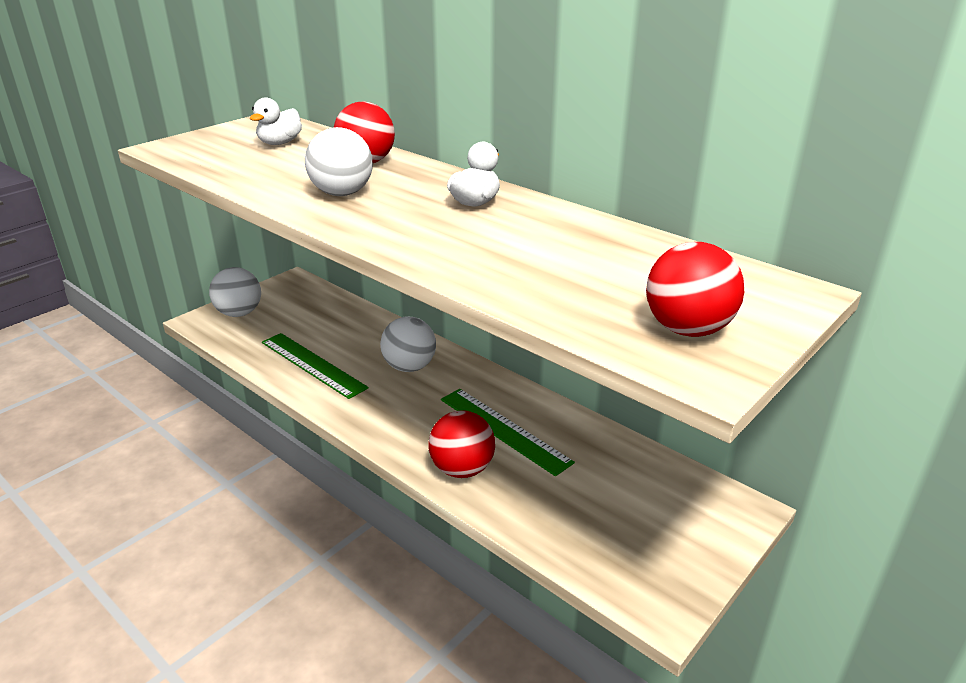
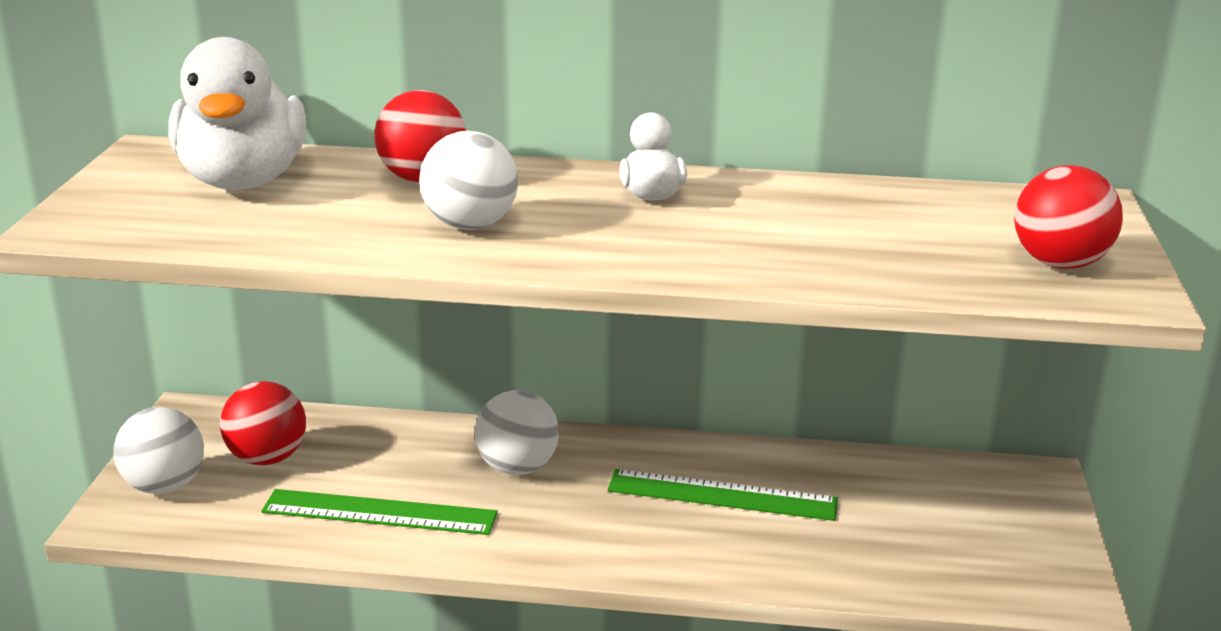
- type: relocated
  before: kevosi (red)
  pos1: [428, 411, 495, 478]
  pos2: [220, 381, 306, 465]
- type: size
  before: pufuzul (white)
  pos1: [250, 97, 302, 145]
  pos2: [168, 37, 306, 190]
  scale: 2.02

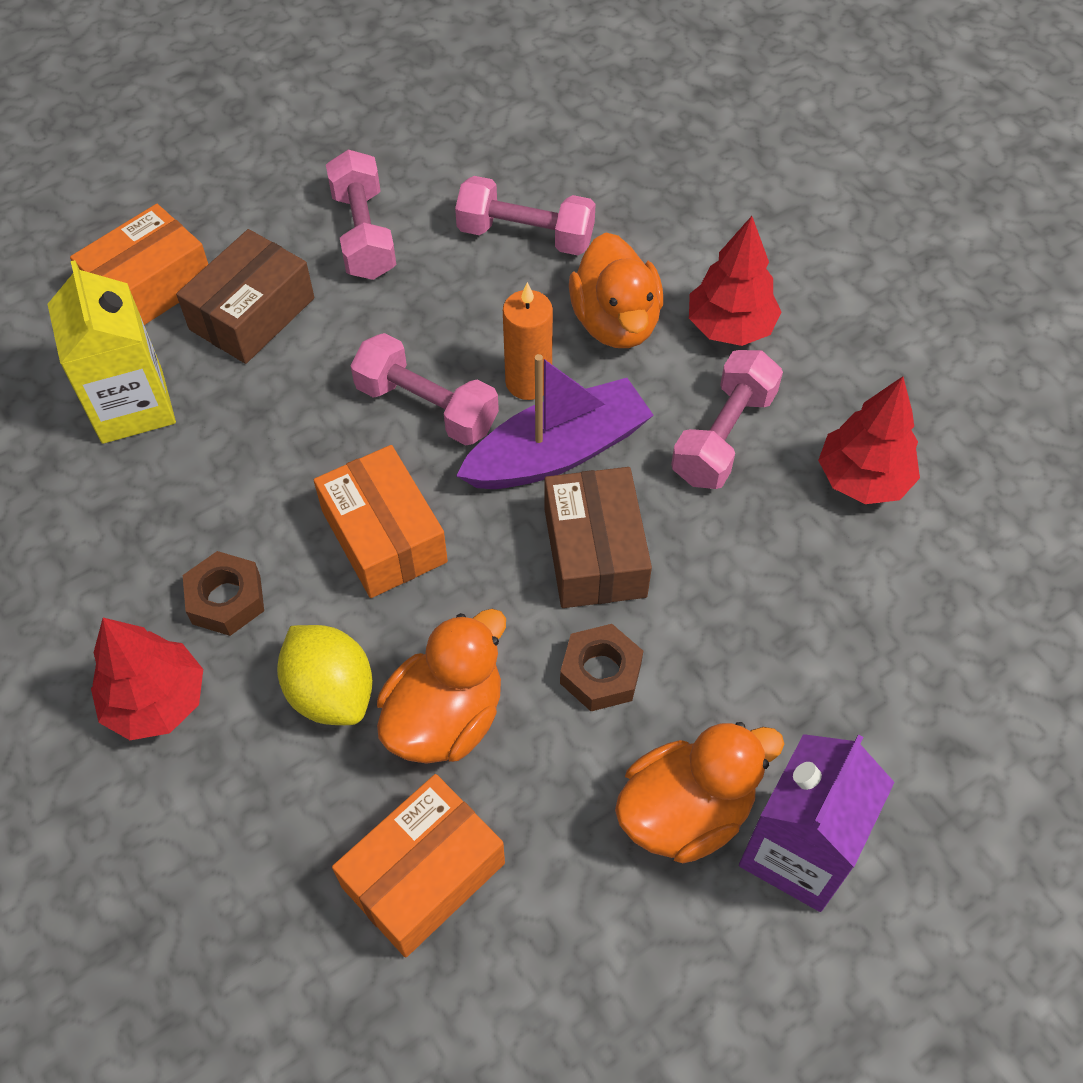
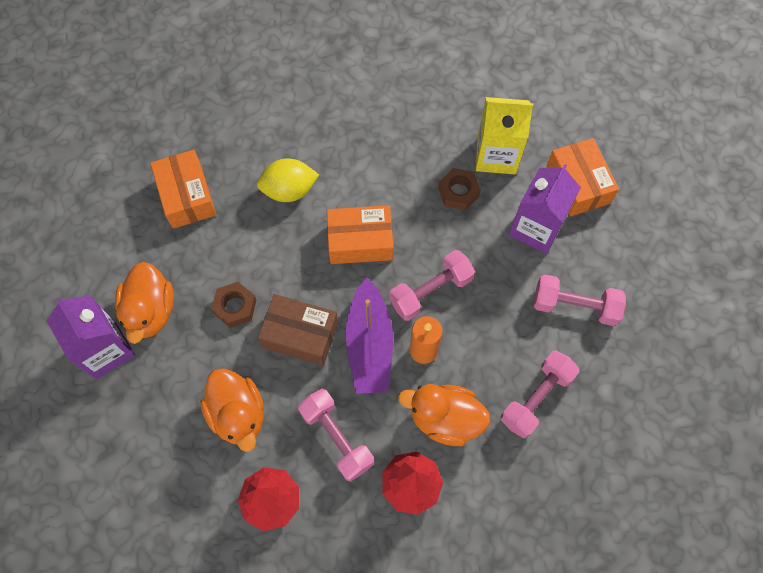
- type: missing
  before: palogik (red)
  pos1: [91, 618, 203, 740]
- type: relocated
  before: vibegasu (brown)
  pos1: [183, 551, 264, 636]
  pos2: [438, 168, 481, 210]
- type: relocated
  before: pufuzul (orange)
  pos1: [377, 609, 506, 764]
  pos2: [200, 368, 264, 452]
- type: exchanged
  before: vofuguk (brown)
  after: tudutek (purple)
  pos1: [176, 229, 314, 364]
  pos2: [509, 164, 581, 254]

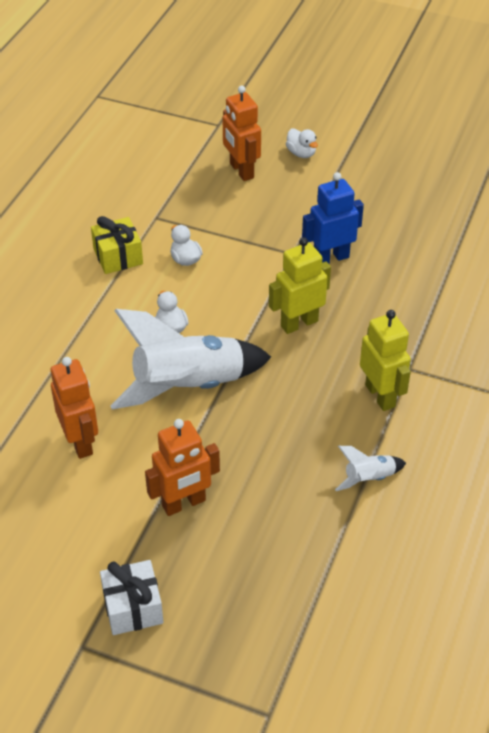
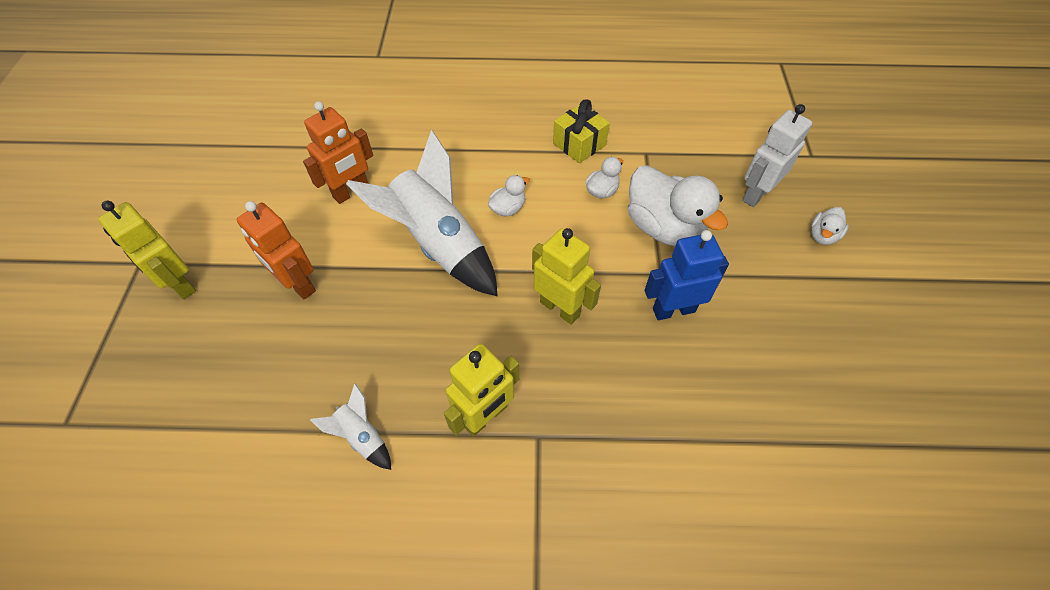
- type: appeared
  after: pufuzul (white)
  pos2: [628, 165, 728, 246]
- type: exchanged
  before: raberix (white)
  after: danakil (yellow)
  pos1: [100, 560, 163, 635]
  pos2: [98, 201, 196, 299]
- type: colour
  before: danakil (orange)
  after: danakil (white)
  pos1: [222, 85, 261, 181]
  pos2: [742, 104, 812, 207]
- type: spun
  before: danakil (blue)
  pos1: [302, 172, 364, 264]
  pos2: [644, 230, 729, 320]
  turn: -60

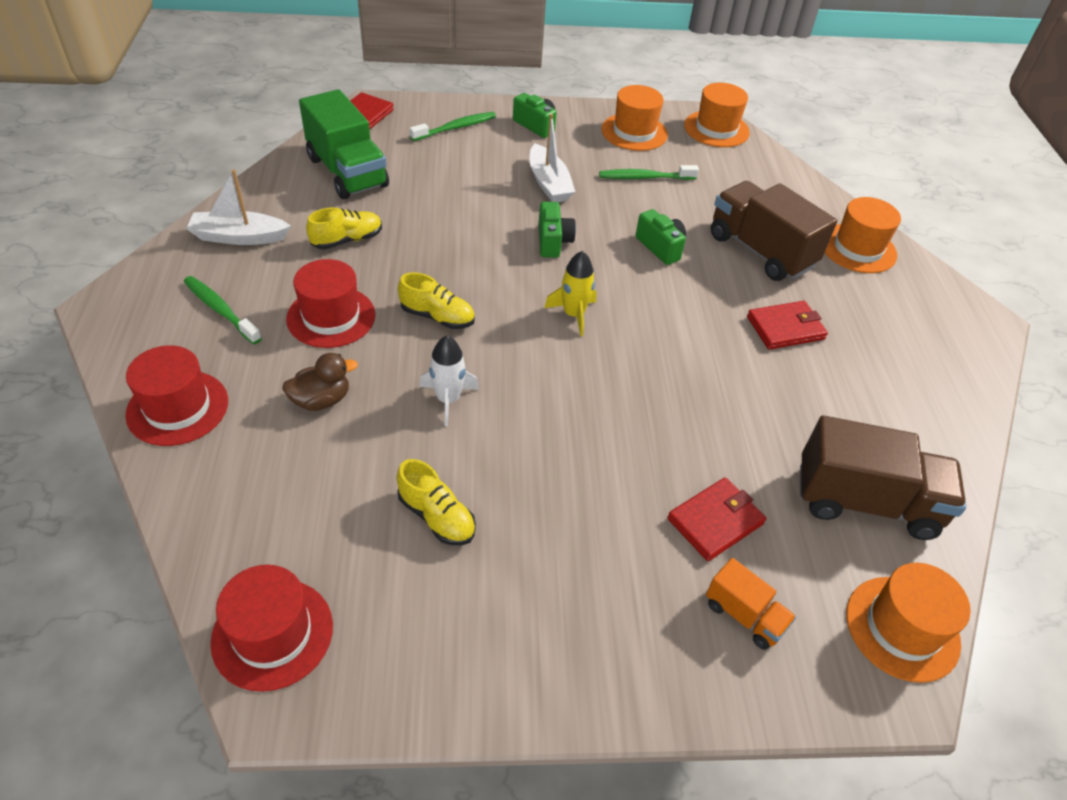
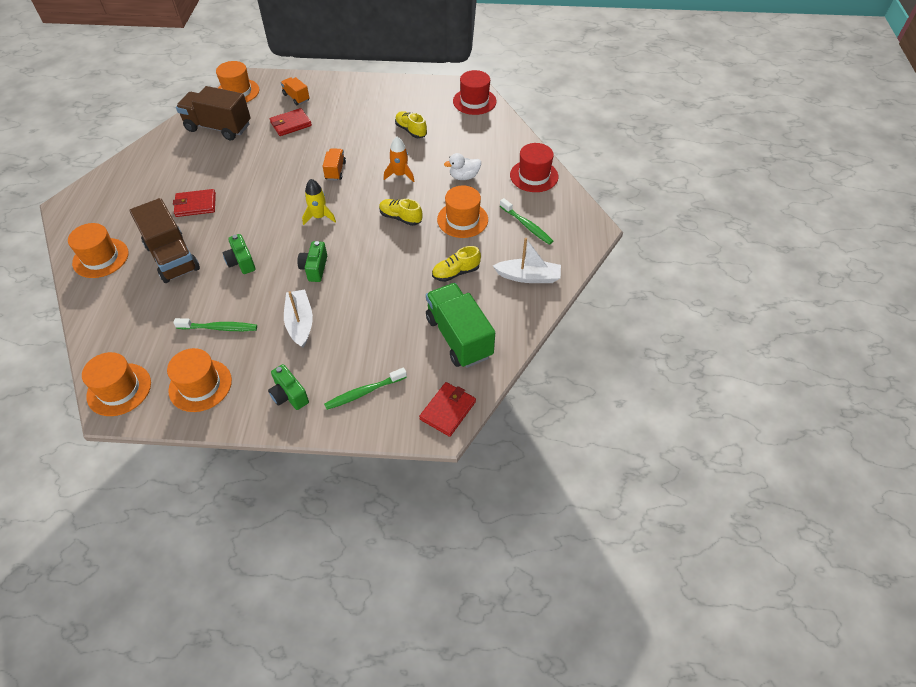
- type: appeared
  after: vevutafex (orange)
  pos2: [323, 148, 346, 180]
- type: colour
  before: pufuzul (brown)
  after: pufuzul (white)
  pos1: [282, 353, 358, 411]
  pos2: [444, 153, 481, 180]
- type: colour
  before: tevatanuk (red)
  after: tevatanuk (orange)
  pos1: [286, 259, 375, 348]
  pos2: [437, 186, 488, 238]
- type: colour
  before: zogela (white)
  after: zogela (orange)
  pos1: [420, 336, 479, 426]
  pos2: [384, 137, 414, 182]

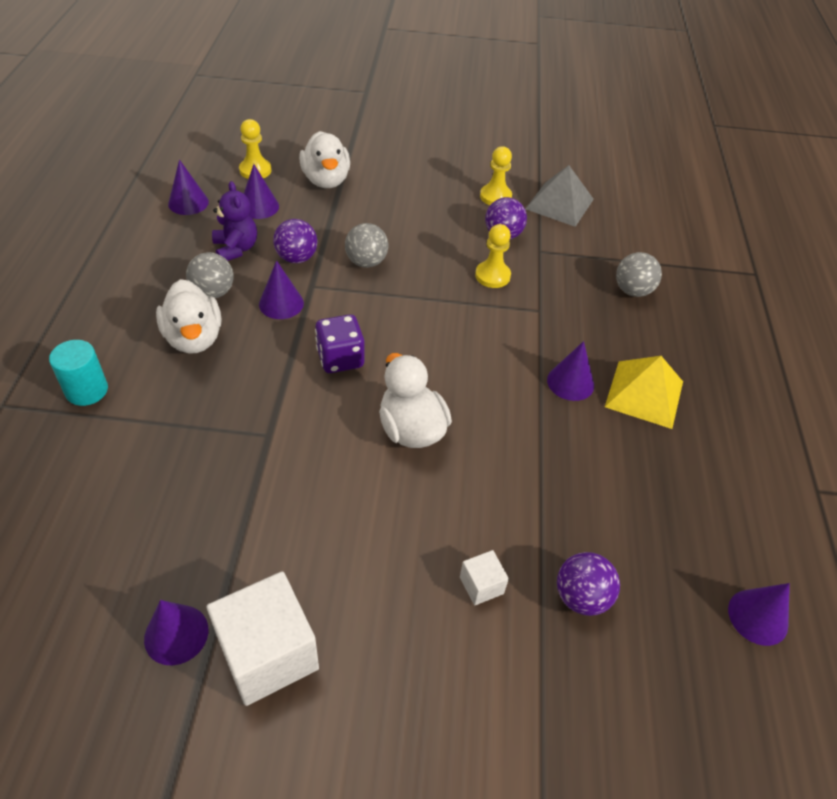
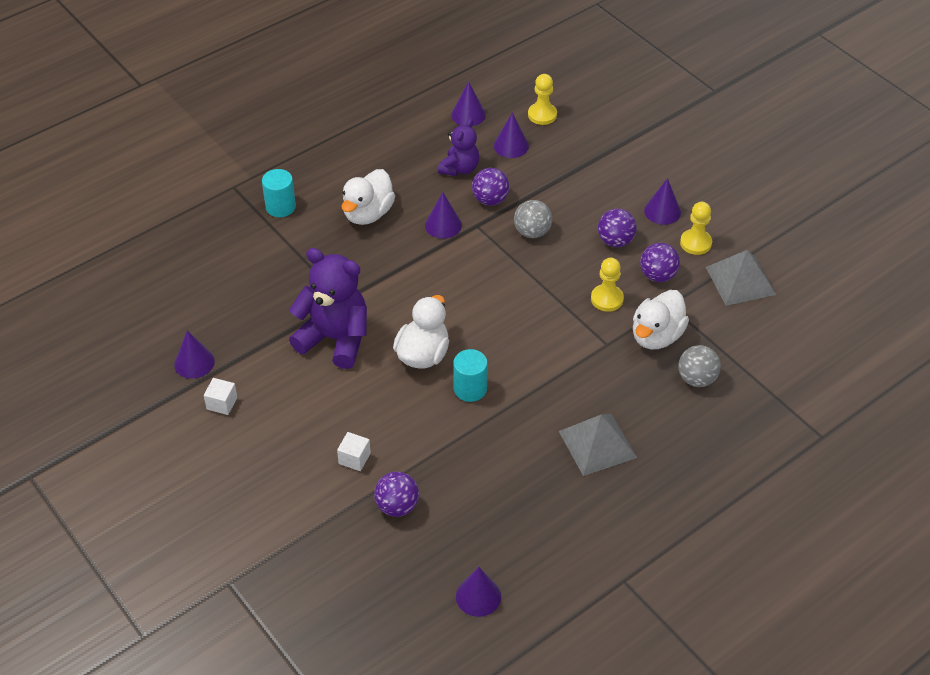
- type: missing
  before: kevosi (grey)
  pos1: [186, 252, 234, 299]
- type: missing
  before: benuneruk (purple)
  pos1: [315, 314, 364, 373]
- type: appeared
  after: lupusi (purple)
  pos2: [289, 248, 367, 369]
- type: appeared
  after: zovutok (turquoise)
  pos2: [453, 349, 488, 402]
- type: appeared
  after: kevosi (purple)
  pos2: [598, 209, 637, 247]
- type: relocated
  before: pufuzul (white)
  pos1: [299, 131, 350, 188]
  pos2: [633, 290, 689, 349]
- type: relocated
  before: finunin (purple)
  pos1: [547, 341, 594, 401]
  pos2: [644, 178, 681, 225]
- type: colour
  before: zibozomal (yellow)
  after: zibozomal (grey)
  pos1: [605, 356, 683, 429]
  pos2: [559, 414, 637, 476]
- type: size
  before: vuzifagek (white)
  pos1: [206, 571, 319, 706]
  pos2: [204, 378, 237, 415]
  scale: 0.47

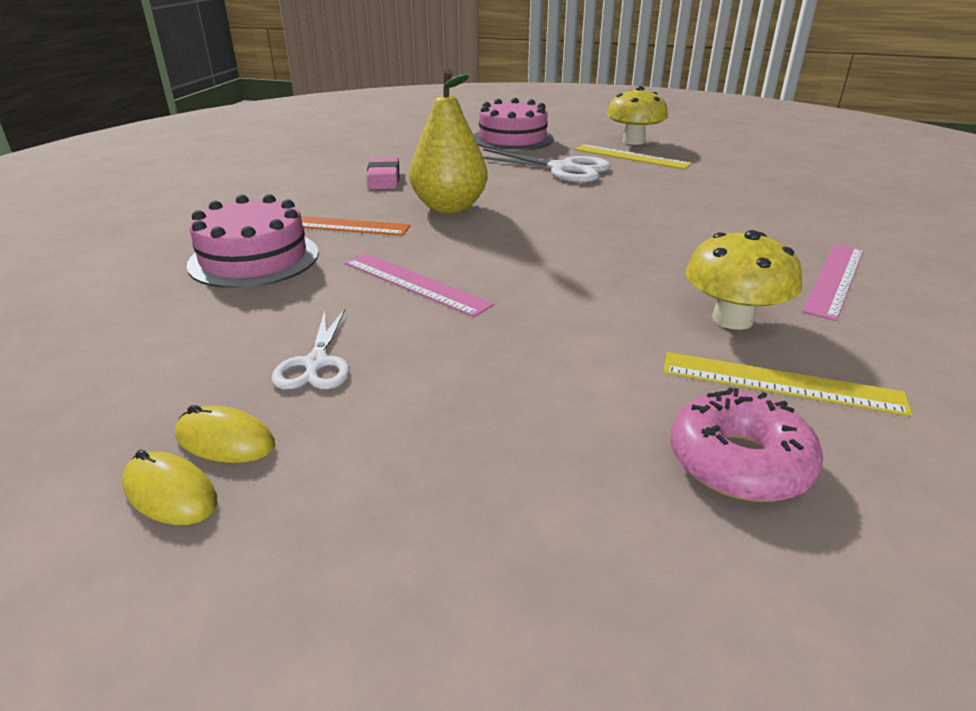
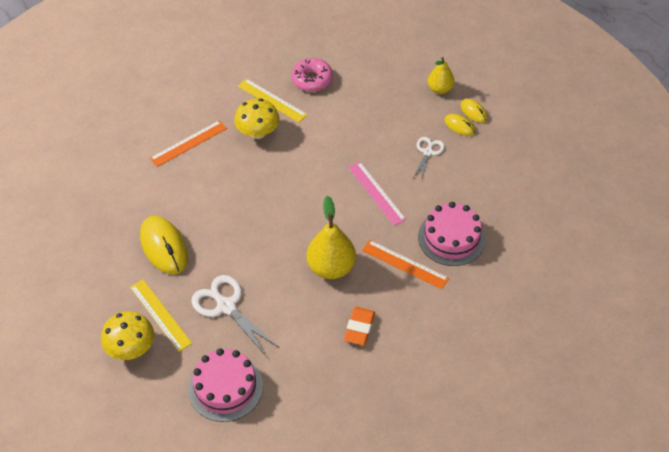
- type: appeared
  after: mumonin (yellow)
  pos2: [140, 216, 188, 274]
- type: appeared
  after: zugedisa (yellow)
  pos2: [428, 57, 455, 94]
- type: colour
  before: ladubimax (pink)
  after: ladubimax (orange)
  pos1: [367, 157, 399, 189]
  pos2: [344, 307, 375, 345]
- type: colour
  before: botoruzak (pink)
  after: botoruzak (orange)
  pos1: [802, 244, 864, 321]
  pos2: [150, 120, 227, 167]

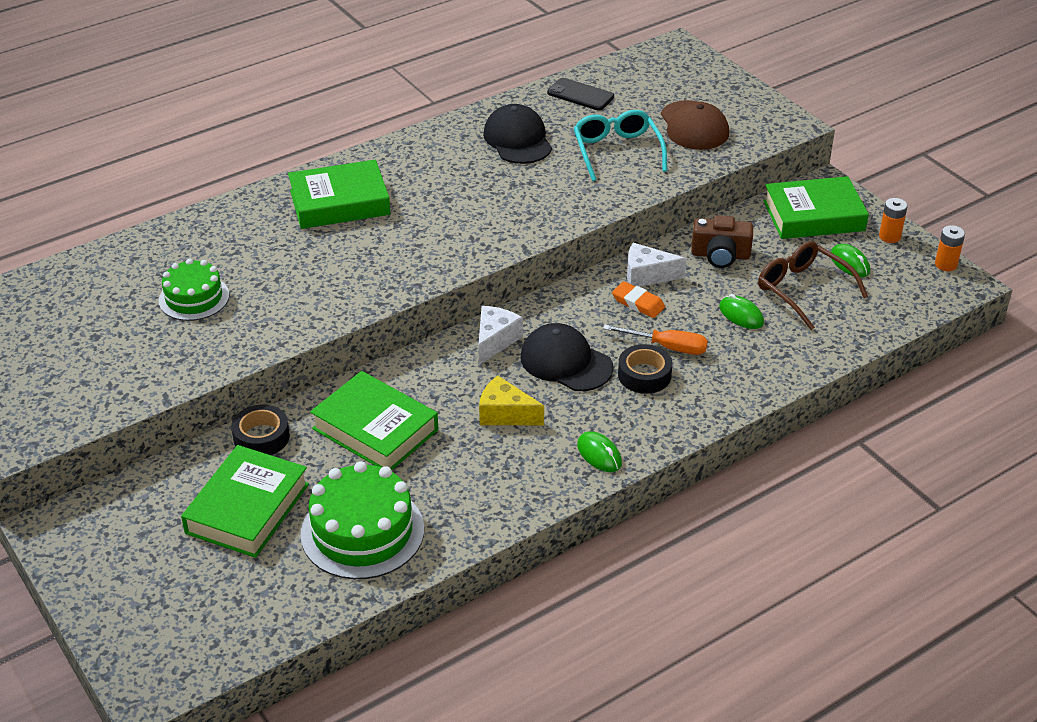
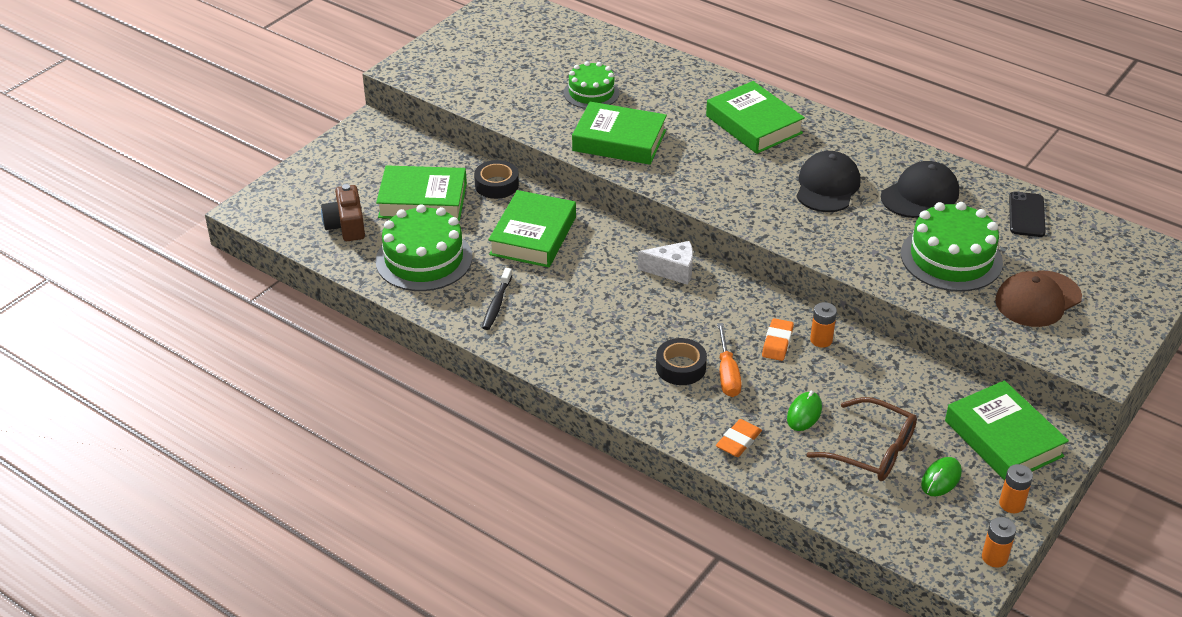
- type: missing
  before: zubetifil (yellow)
  pos1: [479, 376, 544, 425]
- type: missing
  before: mumonin (green)
  pos1: [577, 431, 622, 472]
- type: appeared
  after: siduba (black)
  pos2: [482, 268, 512, 330]
- type: appeared
  after: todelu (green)
  pos2: [572, 102, 667, 165]
- type: appeared
  after: ladubimax (orange)
  pos2: [716, 419, 762, 457]
- type: relocated
  before: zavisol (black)
  pos1: [521, 323, 613, 391]
  pos2: [796, 151, 860, 212]
- type: relocated
  before: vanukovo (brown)
  pos1: [691, 215, 753, 268]
  pos2: [321, 184, 365, 241]
- type: exchanged
  before: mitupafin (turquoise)
  after: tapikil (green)
  pos1: [574, 110, 667, 181]
  pos2: [901, 202, 1003, 292]
- type: exchanged
  before: zubetifil (white)
  after: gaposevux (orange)
  pos1: [627, 243, 686, 287]
  pos2: [810, 302, 837, 348]
- type: spun
  before: mitupafin (brown)
  pos1: [758, 241, 868, 330]
  pos2: [807, 397, 917, 481]
  turn: 90

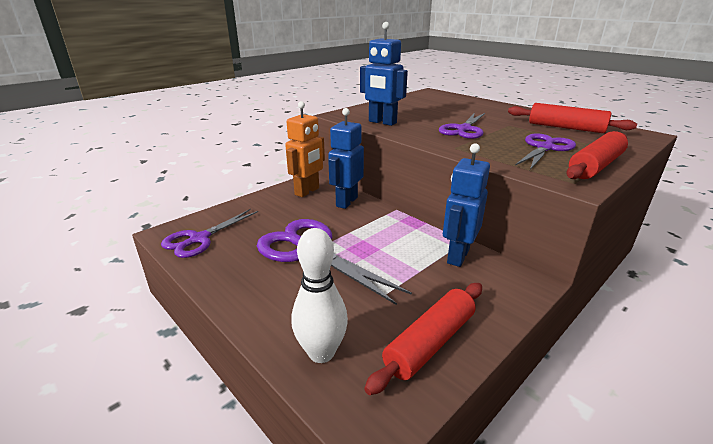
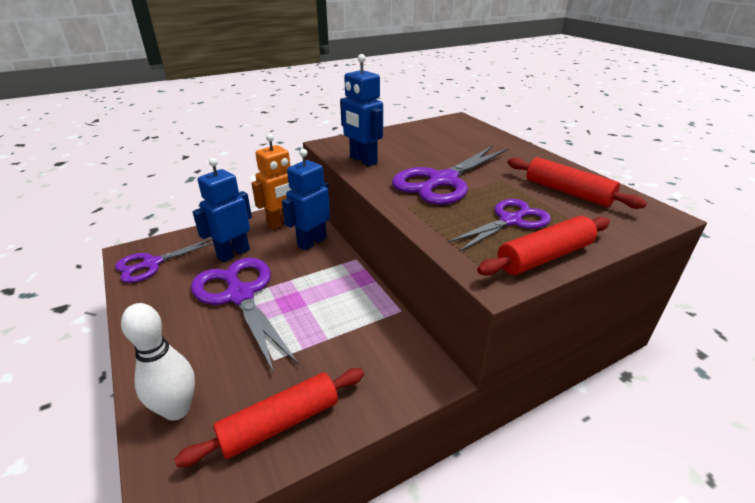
- type: relocated
  before: danakil (blue)
  pos1: [443, 143, 490, 267]
  pos2: [192, 158, 252, 262]
- type: size
  before: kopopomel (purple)
  pos1: [439, 113, 485, 139]
  pos2: [392, 146, 509, 205]
  scale: 1.54

